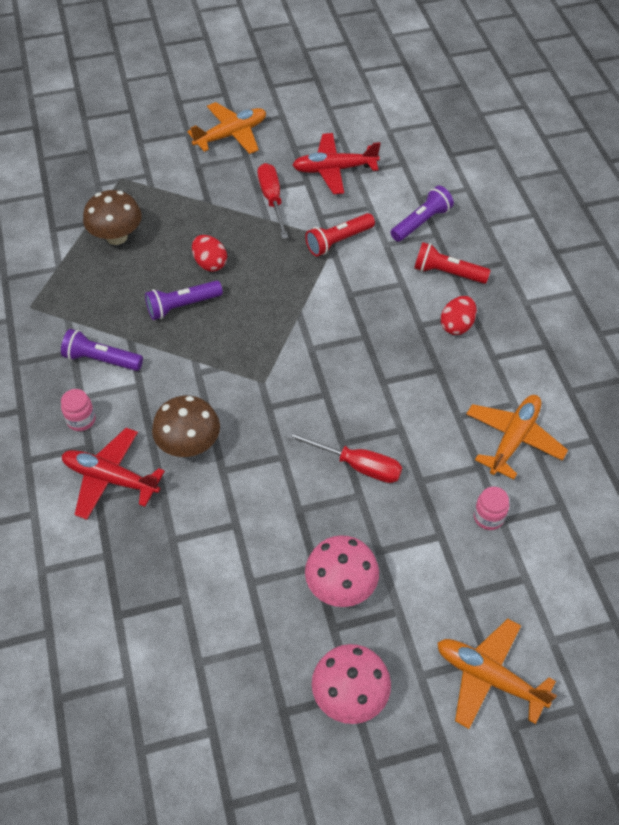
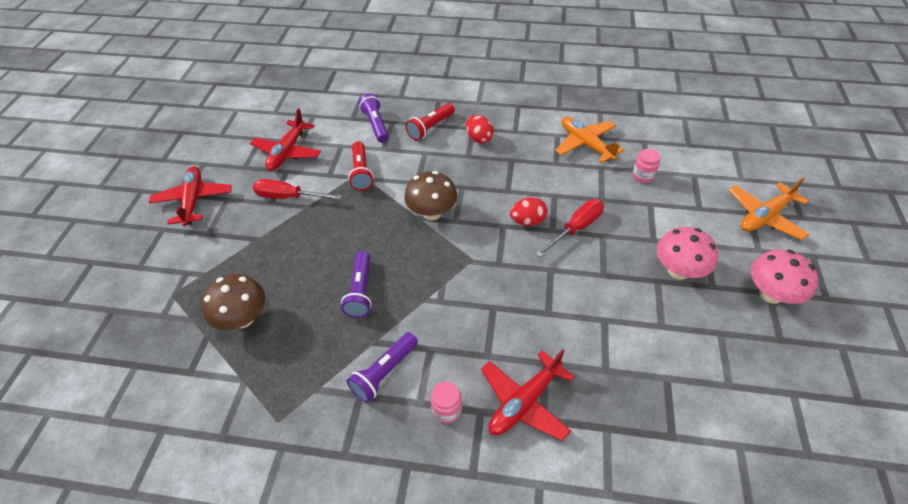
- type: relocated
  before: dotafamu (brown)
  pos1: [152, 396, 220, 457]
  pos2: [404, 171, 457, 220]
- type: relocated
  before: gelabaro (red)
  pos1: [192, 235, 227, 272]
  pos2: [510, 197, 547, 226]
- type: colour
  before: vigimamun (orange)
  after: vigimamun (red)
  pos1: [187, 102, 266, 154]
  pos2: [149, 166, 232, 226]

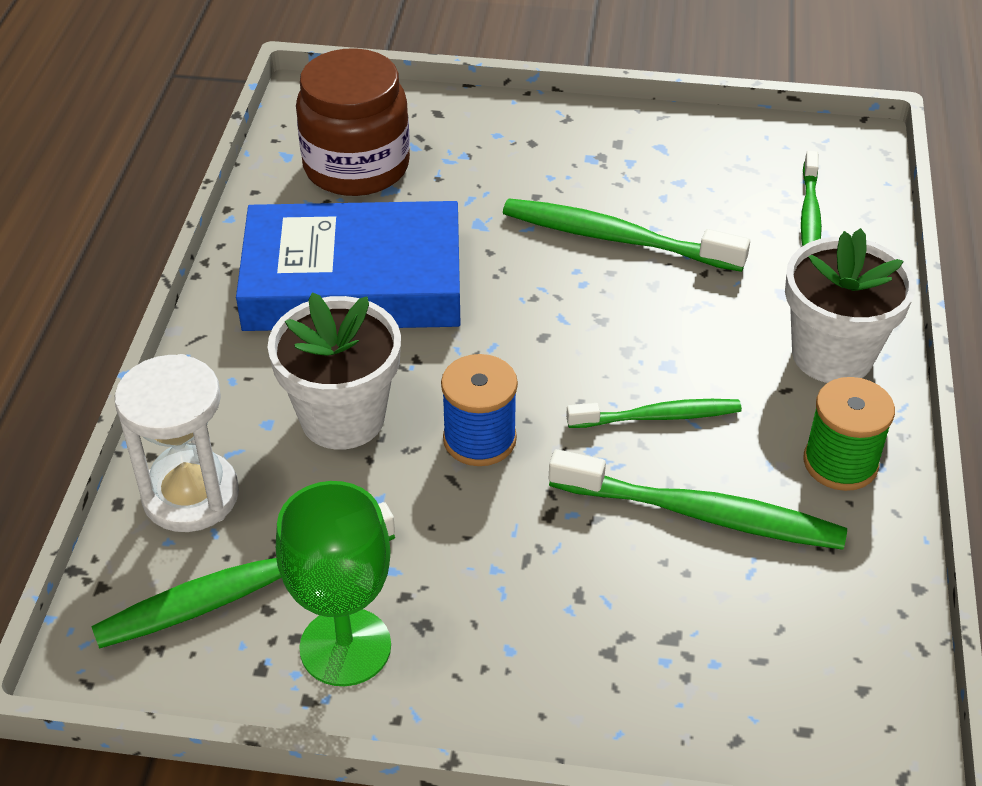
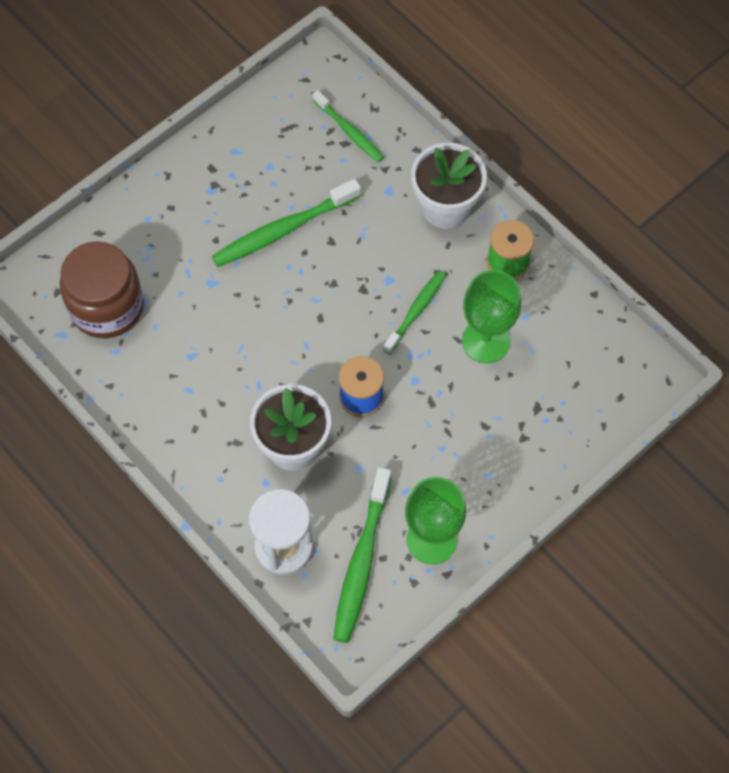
- type: missing
  before: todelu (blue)
  pos1: [236, 201, 461, 331]
- type: exchanged
  before: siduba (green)
  after: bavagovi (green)
  pos1: [549, 449, 847, 550]
  pos2: [462, 270, 521, 363]

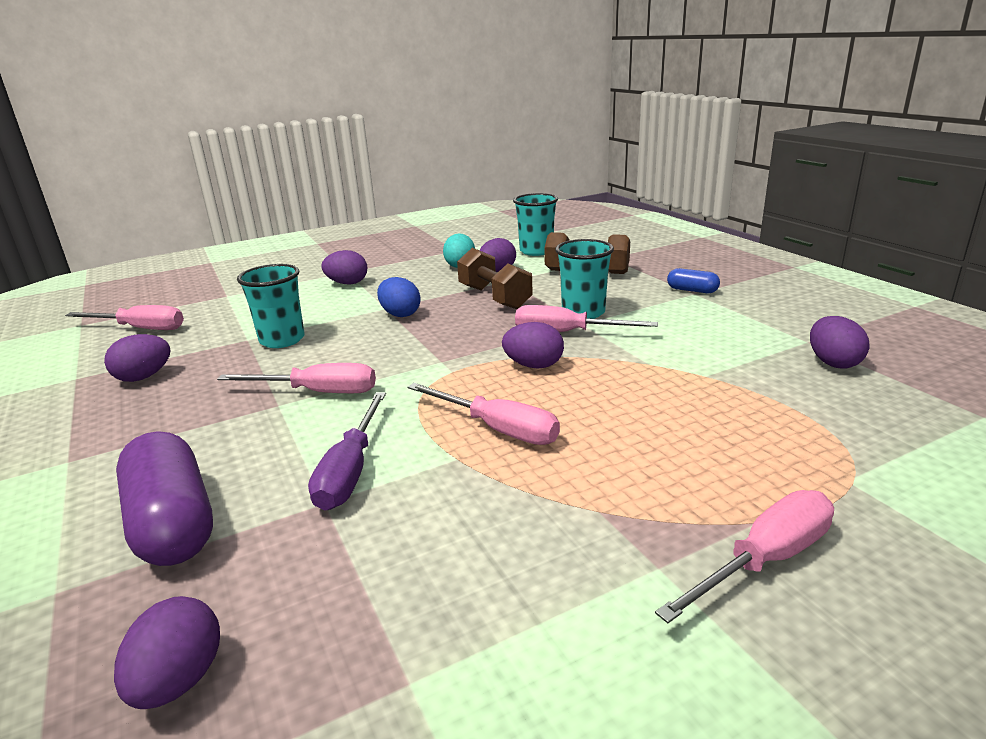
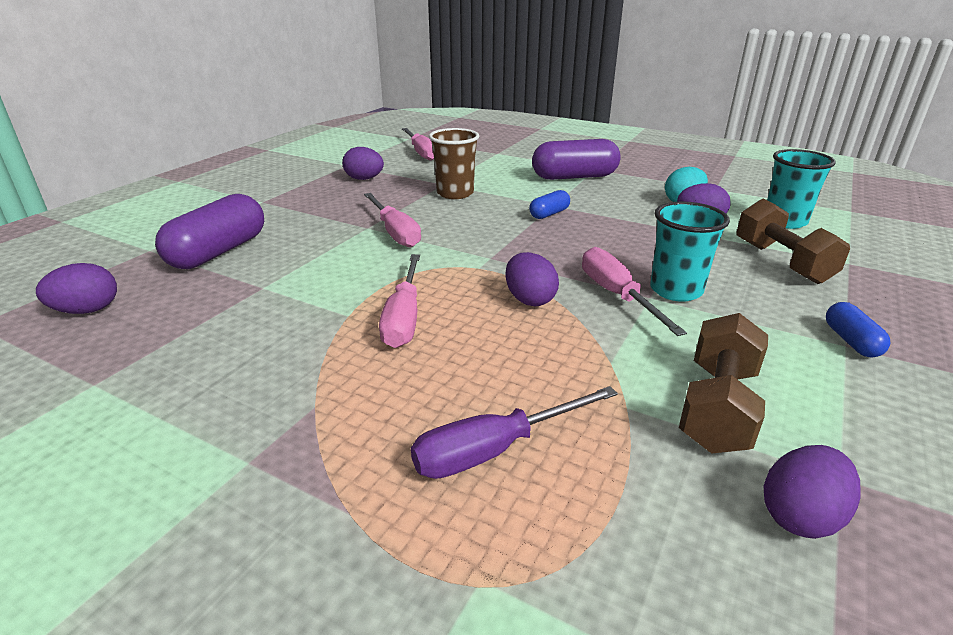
- type: missing
  before: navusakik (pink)
  pos1: [655, 490, 834, 623]
- type: relocated
  before: navusakik (purple)
  pos1: [308, 392, 386, 510]
  pos2: [411, 386, 618, 479]
- type: relocated
  before: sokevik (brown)
  pos1: [457, 248, 533, 309]
  pos2: [679, 313, 768, 454]
- type: exchanged
  before: gelabaro (purple)
  after: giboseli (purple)
  pos1: [321, 250, 367, 285]
  pos2: [532, 139, 621, 180]
- type: exchanged
  before: gelabaro (blue)
  after: giboseli (blue)
  pos1: [377, 277, 421, 317]
  pos2: [529, 190, 570, 219]
- type: colour
  before: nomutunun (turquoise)
  after: nomutunun (brown)
  pos1: [237, 264, 305, 348]
  pos2: [429, 128, 479, 199]

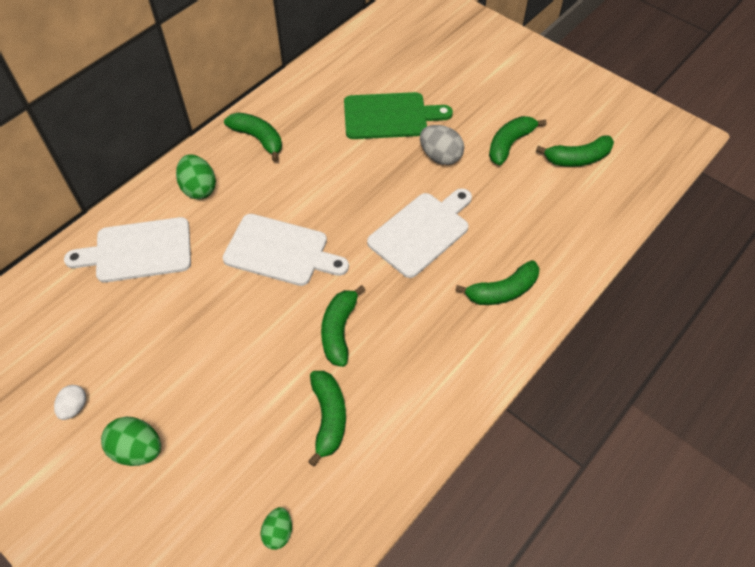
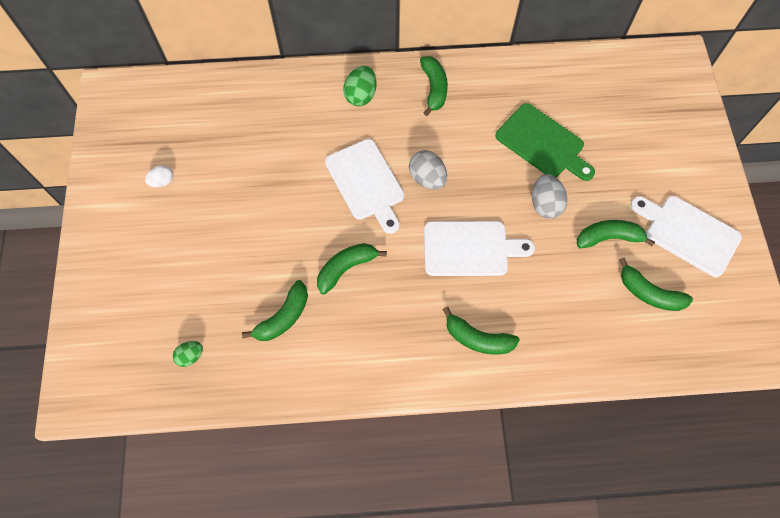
- type: missing
  before: gelabaro (green)
  pos1: [101, 416, 161, 466]
- type: appeared
  after: gelabaro (grey)
  pos2: [409, 150, 447, 189]
- type: relocated
  before: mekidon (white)
  pos1: [64, 217, 191, 283]
  pos2: [630, 196, 742, 277]

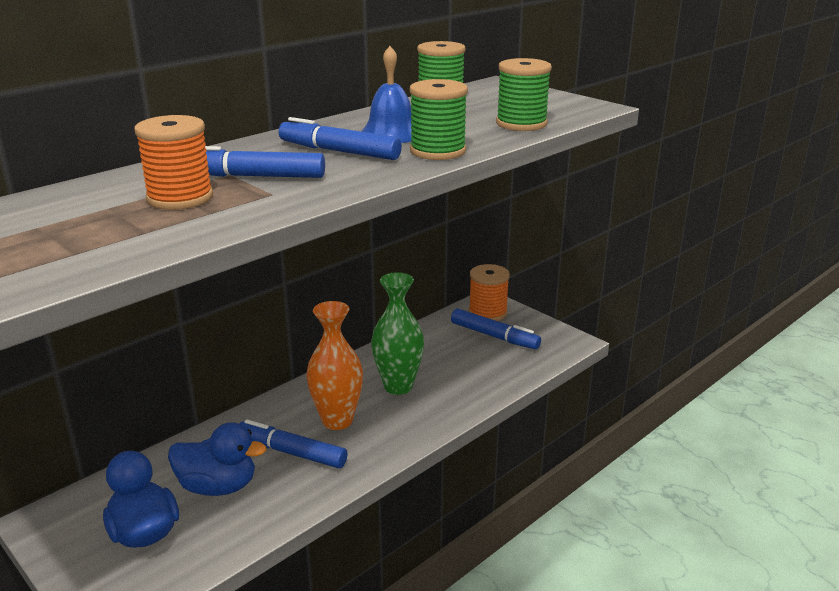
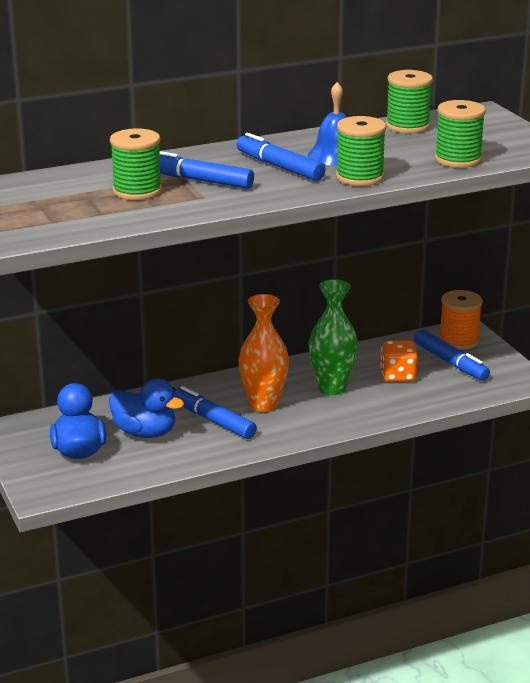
- type: appeared
  after: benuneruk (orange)
  pos2: [380, 340, 418, 382]
- type: colour
  before: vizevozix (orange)
  after: vizevozix (green)
  pos1: [134, 115, 213, 210]
  pos2: [110, 128, 162, 200]

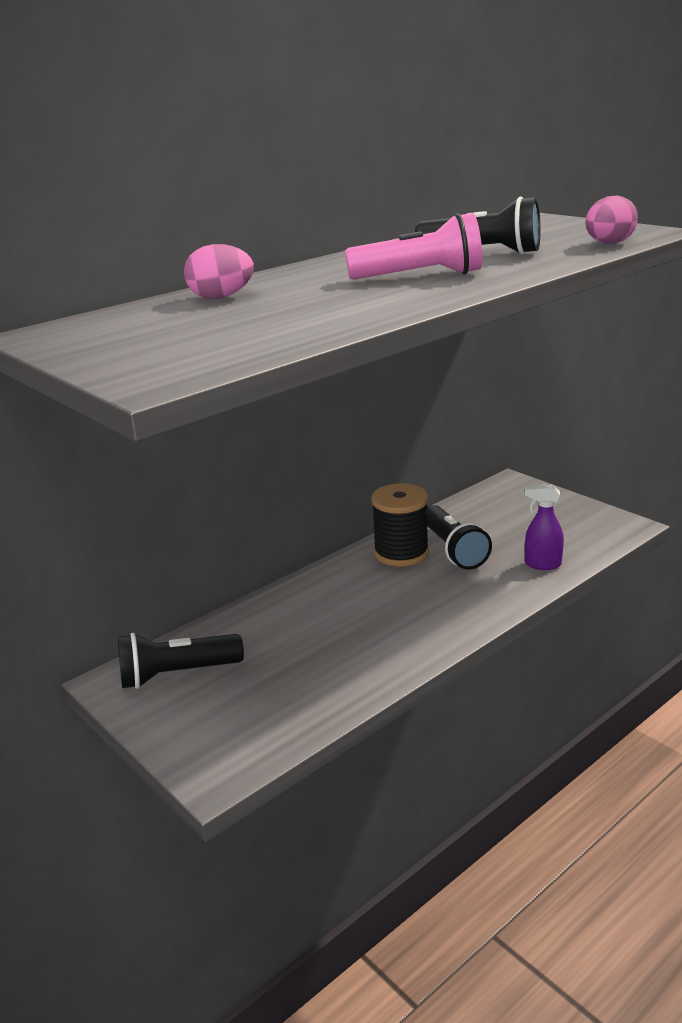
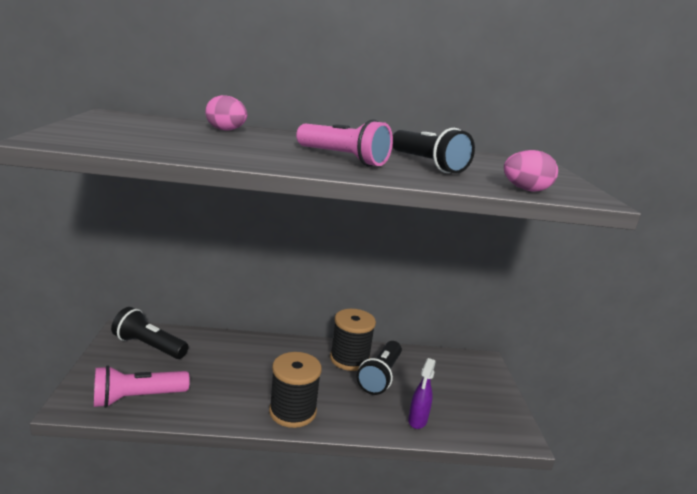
- type: appeared
  after: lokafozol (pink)
  pos2: [94, 365, 190, 408]
- type: appeared
  after: vizevozix (black)
  pos2: [269, 352, 322, 428]
- type: spun
  before: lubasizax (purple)
  pos1: [525, 484, 564, 570]
  pos2: [408, 358, 436, 429]
  turn: -120

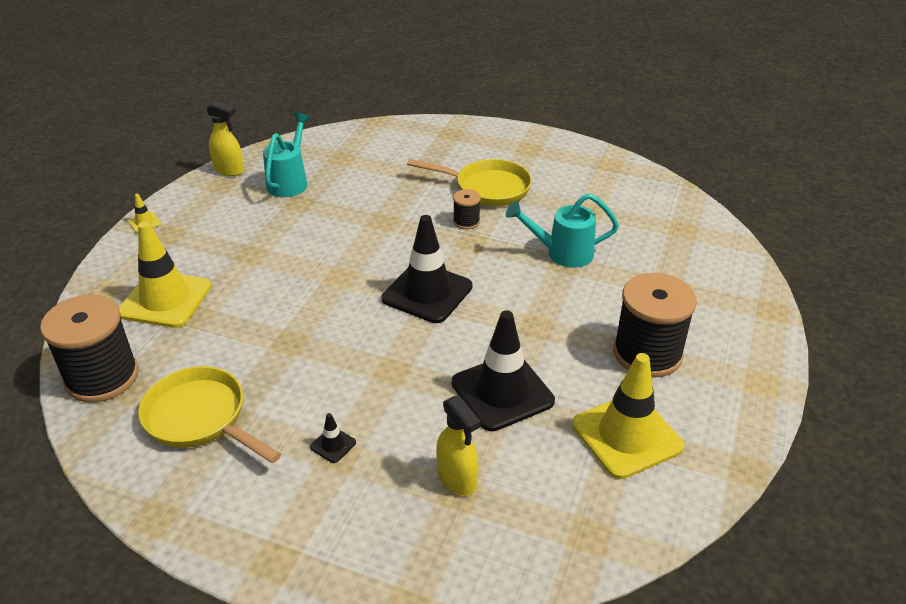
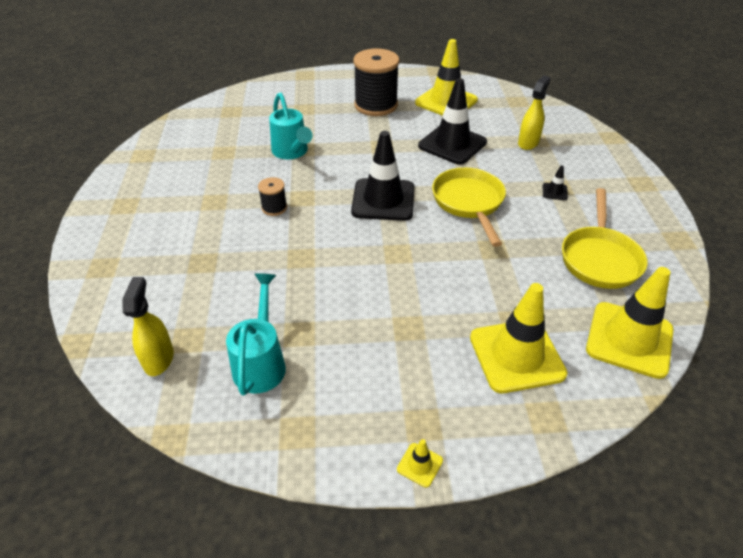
- type: relocated
  before: lubasizax (yellow)
  pos1: [206, 101, 244, 176]
  pos2: [122, 277, 174, 376]
- type: relocated
  before: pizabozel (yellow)
  pos1: [407, 159, 532, 206]
  pos2: [432, 168, 506, 247]
- type: exchanged
  before: vizevozix (black)
  after: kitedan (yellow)
  pos1: [40, 294, 139, 403]
  pos2: [586, 267, 674, 379]
- type: spun
  before: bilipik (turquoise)
  pos1: [263, 112, 310, 197]
  pos2: [226, 273, 286, 396]
  turn: 105

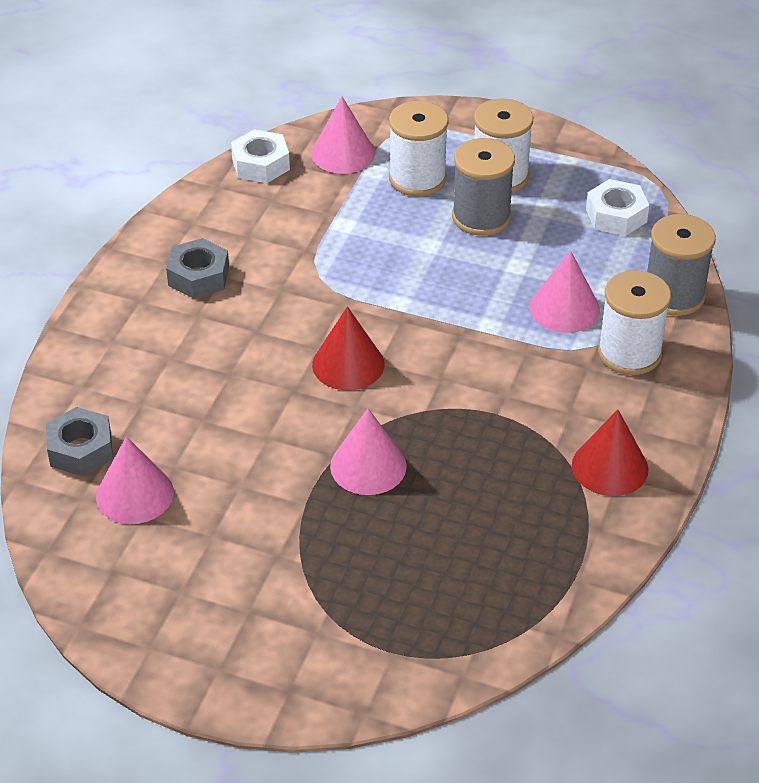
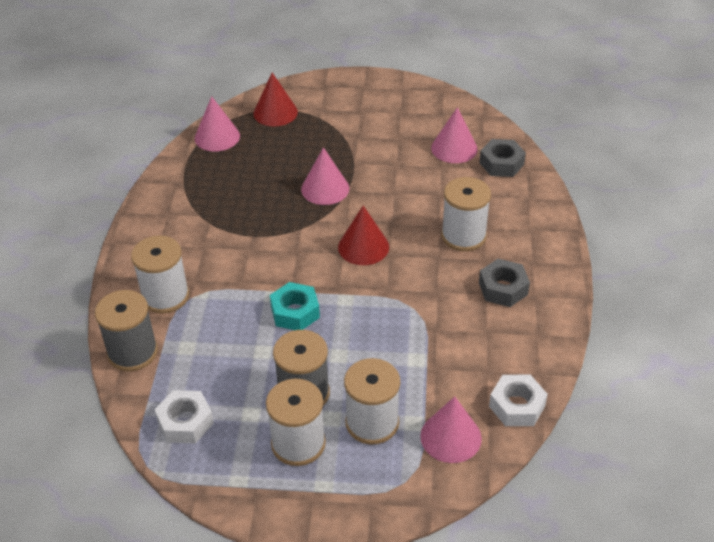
- type: appeared
  after: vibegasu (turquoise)
  pos2: [270, 282, 320, 330]
- type: appeared
  after: vizevozix (white)
  pos2: [441, 177, 491, 251]
- type: relocated
  before: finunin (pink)
  pos1: [530, 251, 600, 333]
  pos2: [195, 96, 240, 151]
- type: relocated
  before: finunin (red)
  pos1: [572, 409, 648, 496]
  pos2: [254, 72, 298, 126]

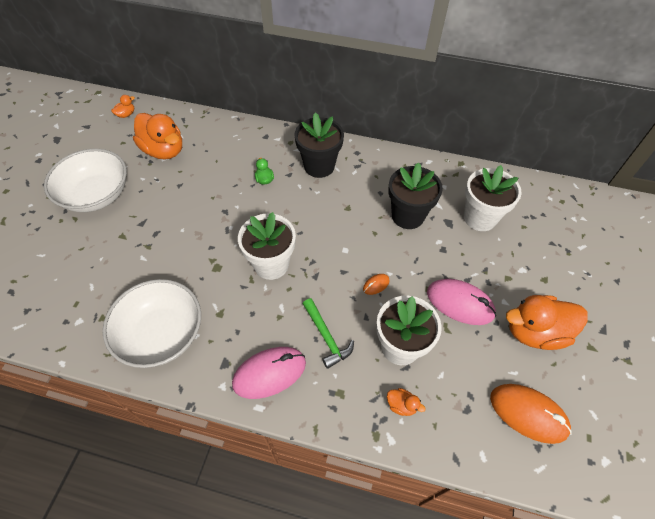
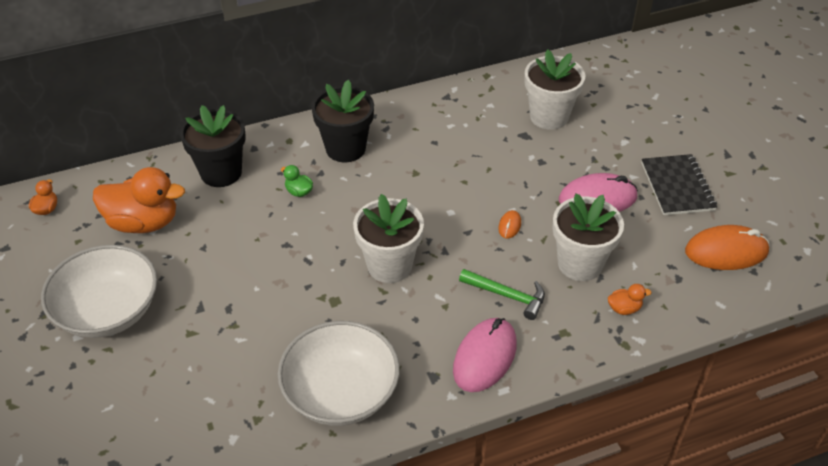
- type: relocated
  before: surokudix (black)
  pos1: [388, 162, 443, 229]
  pos2: [180, 105, 246, 187]
- type: exchanged
  before: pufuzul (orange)
  after: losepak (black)
  pos1: [506, 295, 588, 350]
  pos2: [641, 154, 717, 215]

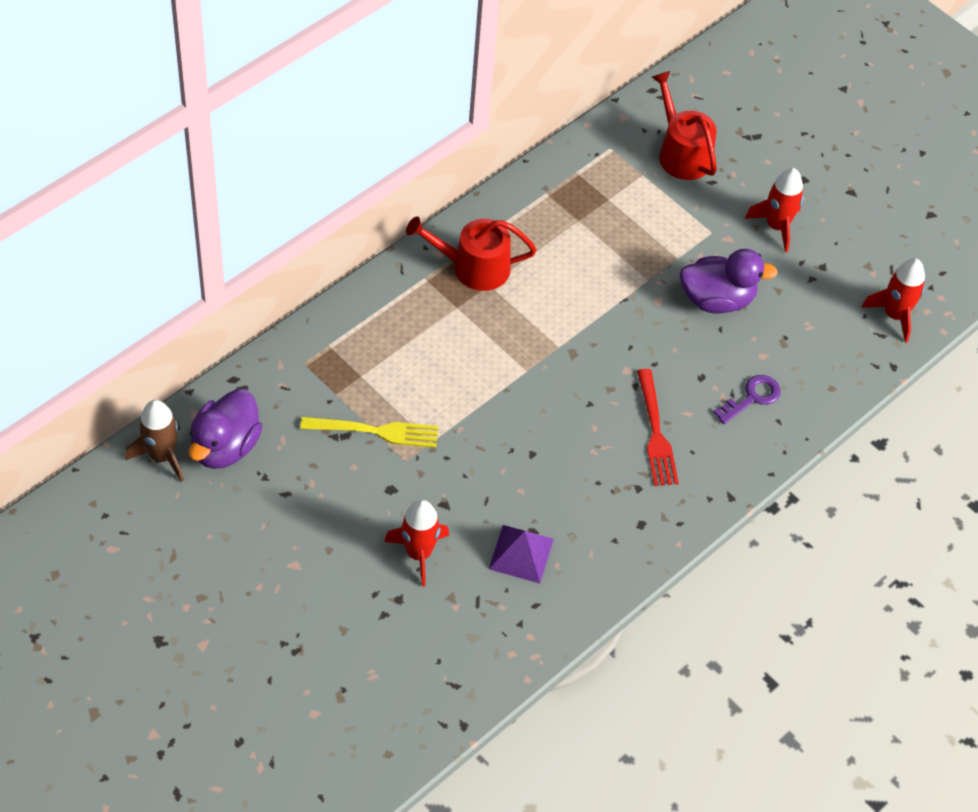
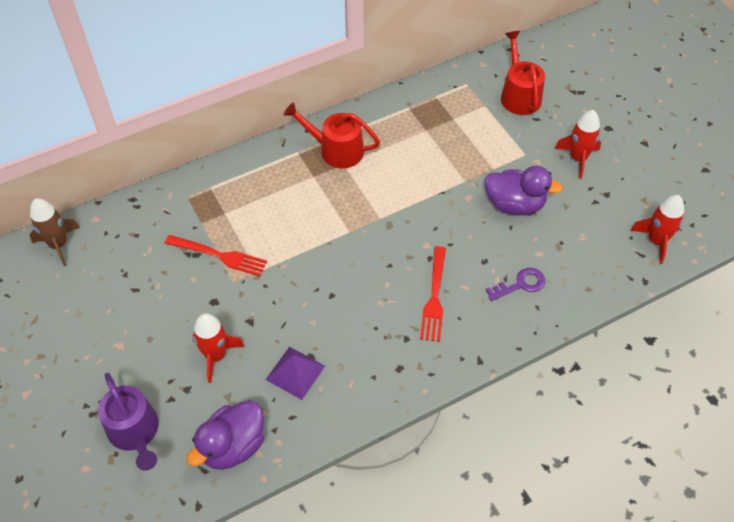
- type: appeared
  after: bilipik (purple)
  pos2: [98, 373, 159, 471]
- type: relocated
  before: pufuzul (purple)
  pos1: [188, 389, 263, 469]
  pos2: [187, 400, 264, 470]
- type: colour
  before: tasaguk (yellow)
  after: tasaguk (red)
  pos1: [300, 417, 439, 448]
  pos2: [165, 235, 267, 277]

